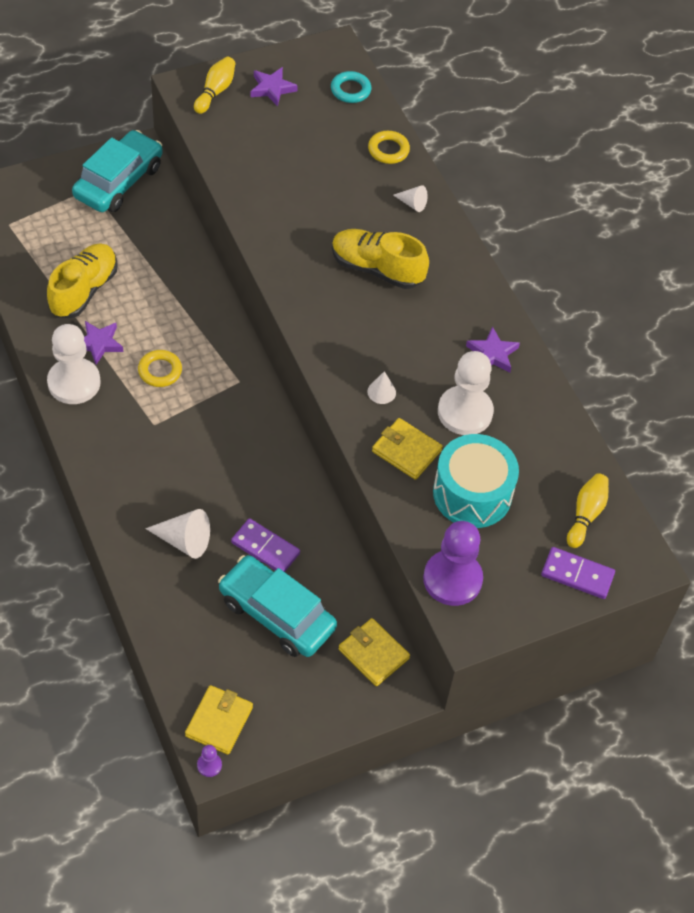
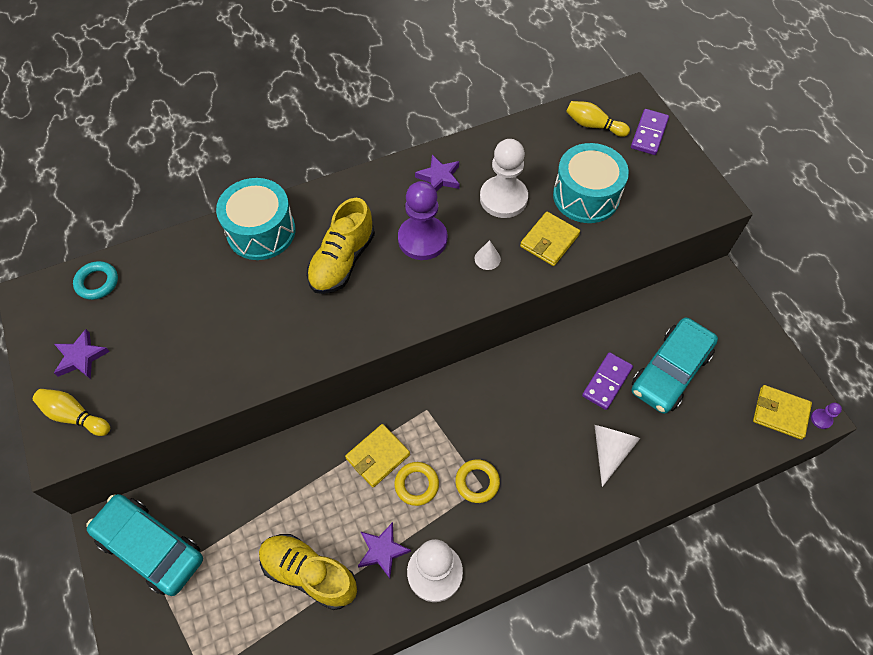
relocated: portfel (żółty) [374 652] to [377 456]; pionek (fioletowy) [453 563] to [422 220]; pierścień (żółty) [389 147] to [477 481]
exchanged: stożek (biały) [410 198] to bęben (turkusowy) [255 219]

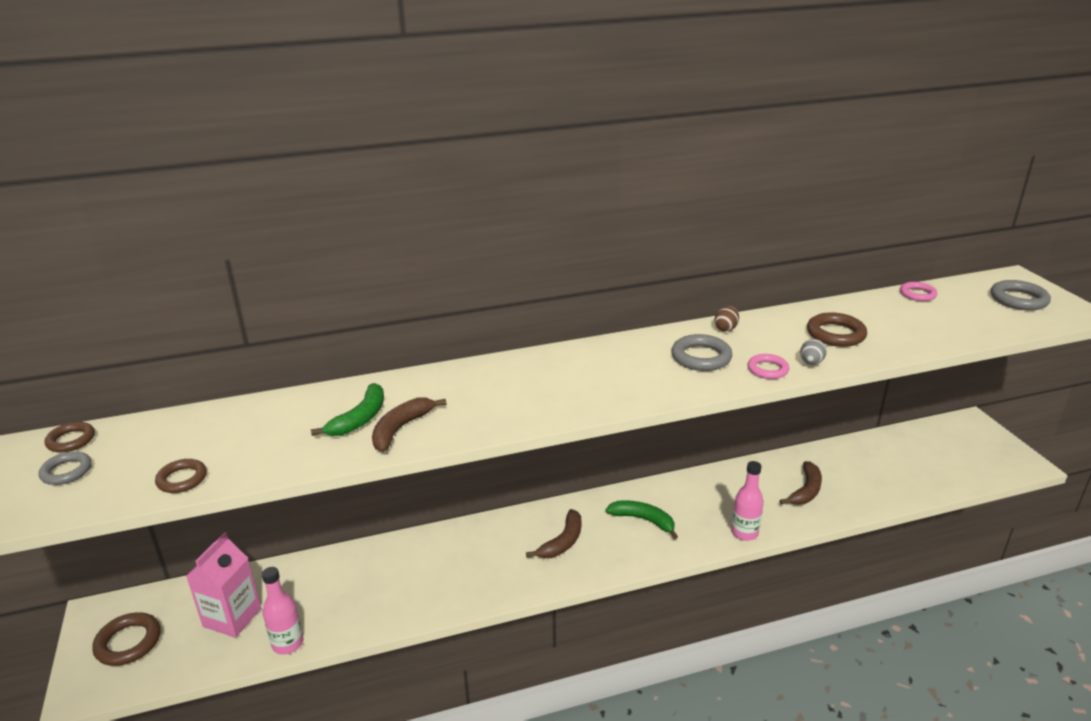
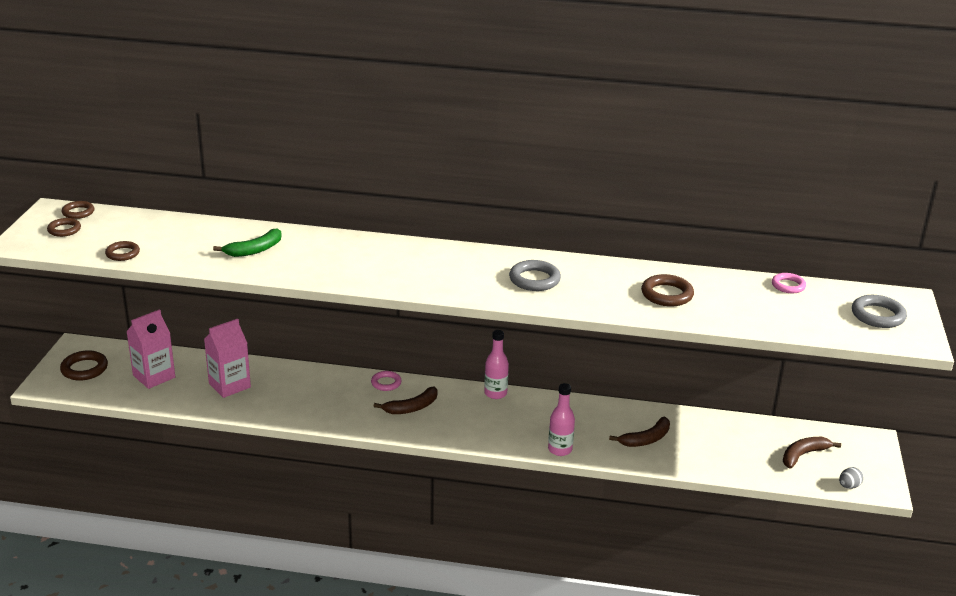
missing: banan (zielony) [642 519]; jajko (brązowy) [726 319]
appeared: karton mleka (różowy) [227 358]
relocated: pierścień (różowy) [768 366] to [386 381]; butelka (różowy) [283 611] to [496 364]; banan (brązowy) [409 424] to [812 452]; jajko (szary) [813 352] to [851 478]
colour: pierścień (szary) [65 468] to pierścień (brązowy) [64 227]

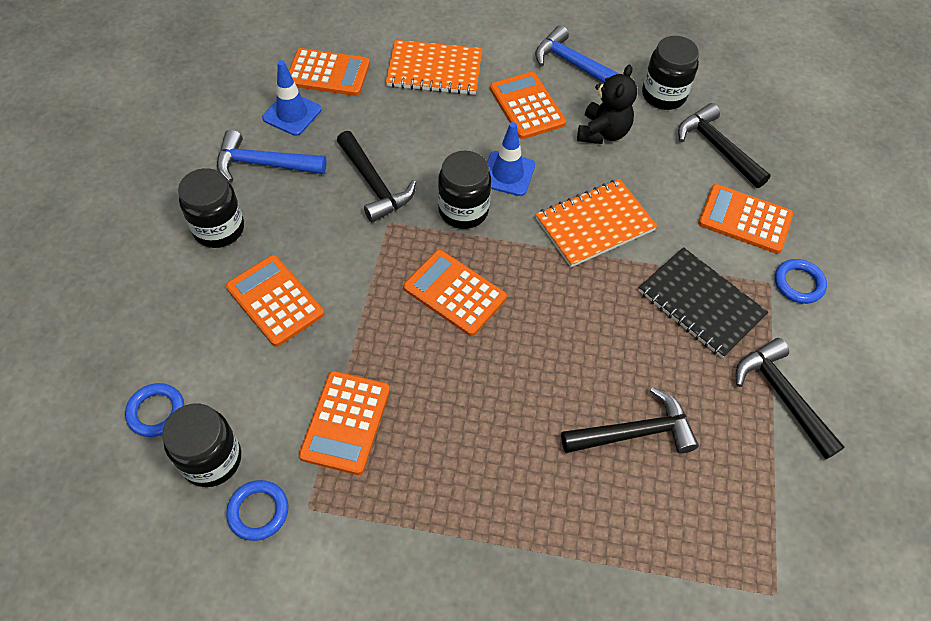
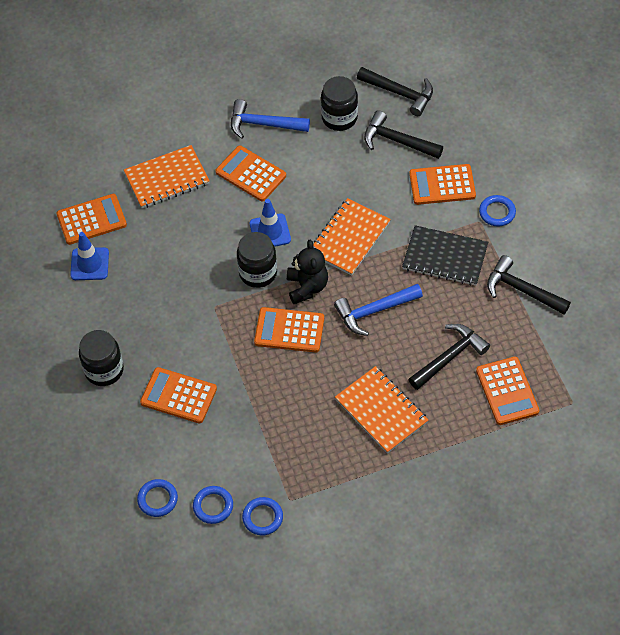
appeared: zeszyt (pomarańczowy) [381 410]
relocated: miś (czarny) [607 104] to [307 272]; młotek (niebieski) [272 156] to [378 310]; młotek (czarny) [376 177] to [395 91]; kalkulator (pomarańczowy) [344 423] to [508 391]
exchanged: słoik (czarny) [201 445] to pierścień (niebieski) [213 505]

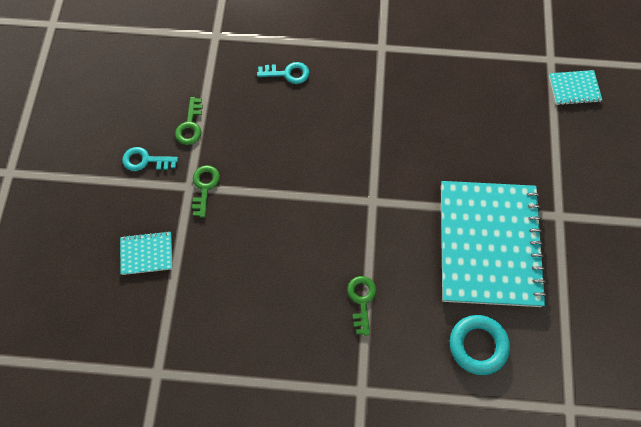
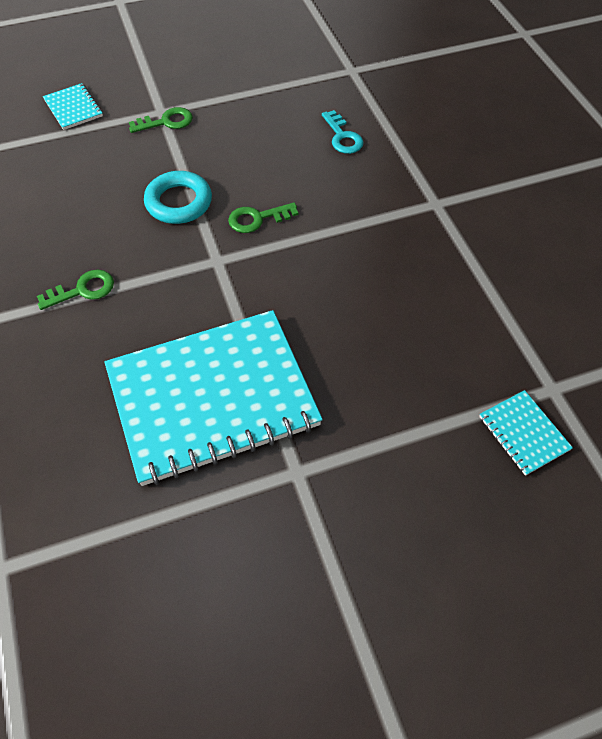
missing: klucz (turkusowy) [150 159]
relocated: pierścień (turkusowy) [480 345] to [178 197]; klucz (zielony) [189 121] to [263 217]

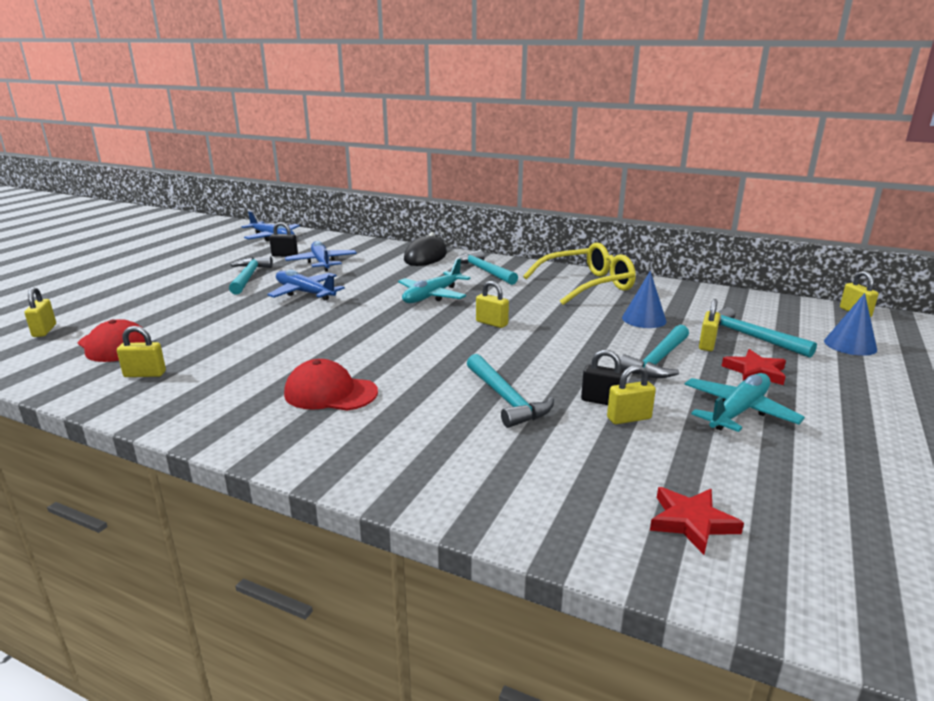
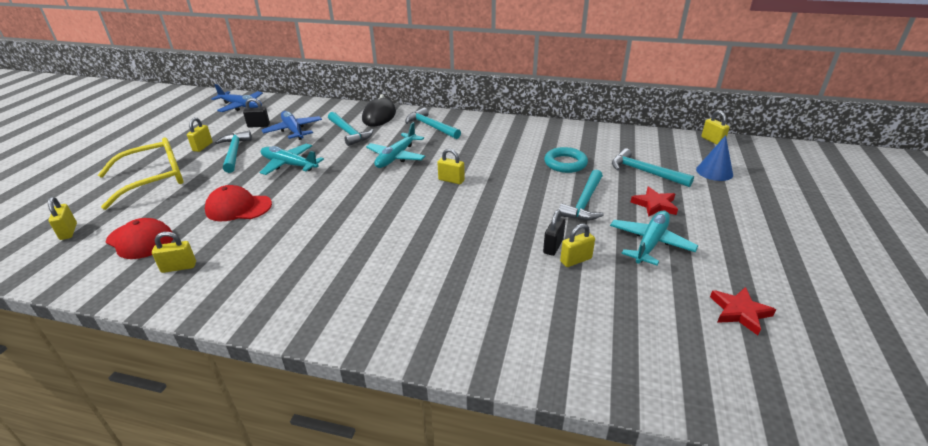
relocated: okulary (żółty) [579 273] to [141 173]; kłódka (żółty) [709 325] to [200 134]; czapka (czerwony) [331 385] to [238 203]; młotek (turkusowy) [510 391] to [351 129]; gwiazda (czerwony) [697 521] to [743 311]
exchanged: stożek (niebieski) [644 299] to pierścień (turkusowy) [566 160]
colour: samolot (niebieski) [306 285] to samolot (turkusowy) [291 159]
spun: kłódka (czarny) [604 377] = [554 233] 75 degrees counterclockwise

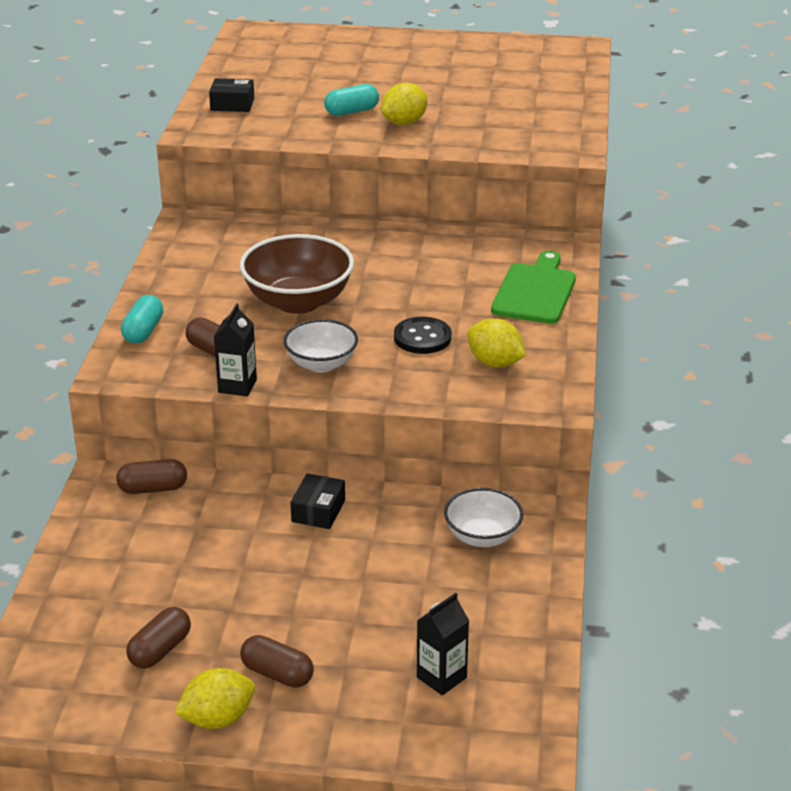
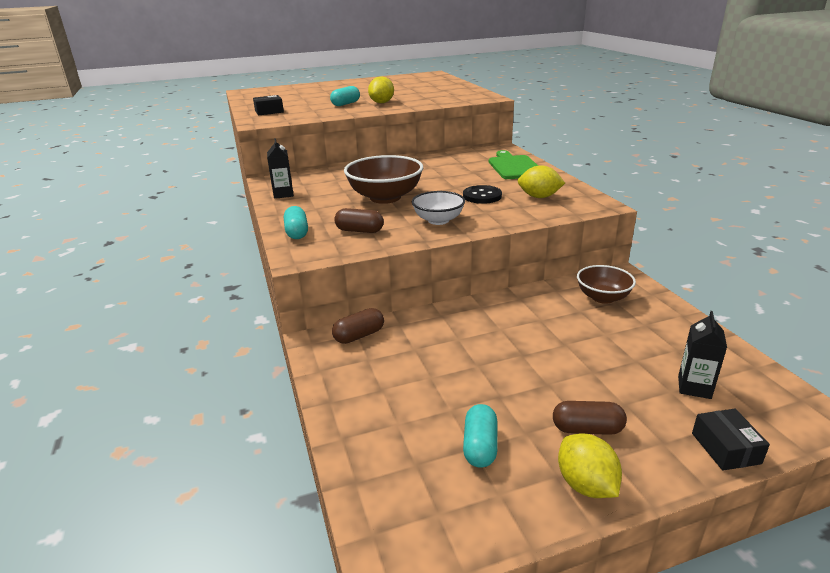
relocated: karton mleka (czarny) [235 349] to [280 168]; pudełko (czarny) [318 501] to [731 440]
colour: kapsułka (brązowy) [158 638] to kapsułka (turkusowy) [480 436]; miska (biały) [483 517] to miska (brązowy) [606 284]
spun: cytryna (żółty) [215 698] = [590 465] 60 degrees counterclockwise

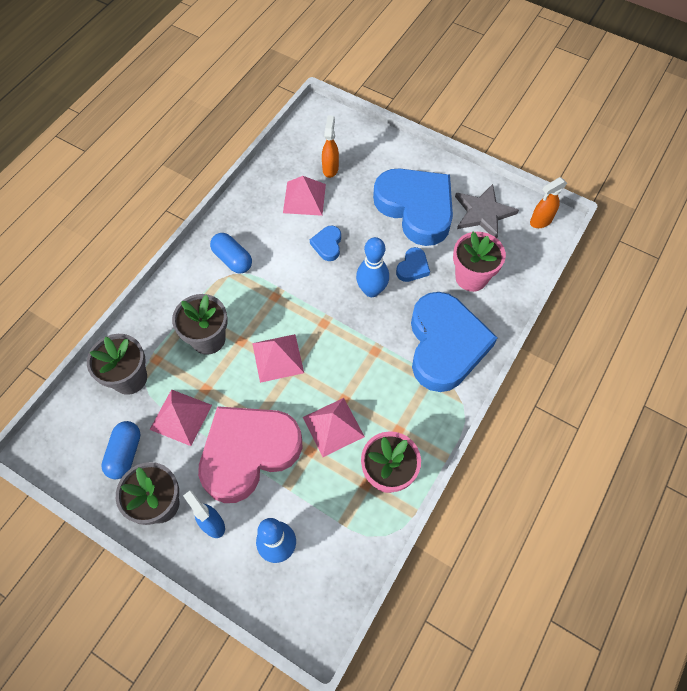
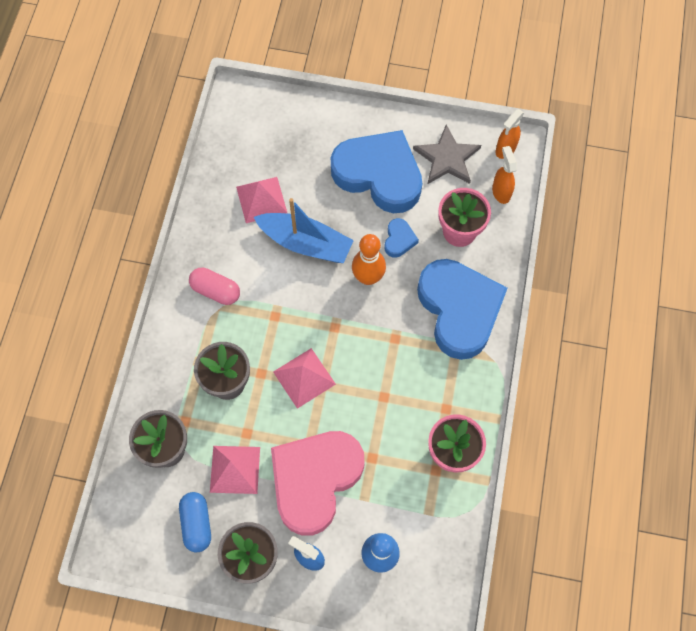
missing: piramida (różowy) [334 427]
relocated: spryskiwacz (pomarańczowy) [330 146] to [504 175]
exchanged: serce (niebieski) [325 243] to łódka (niebieski) [304 230]
colour: kapsułka (niebieski) [231 253] to kapsułka (różowy) [214 286]; kręgiel (niebieski) [372 267] to kręgiel (pomarańczowy) [369 259]

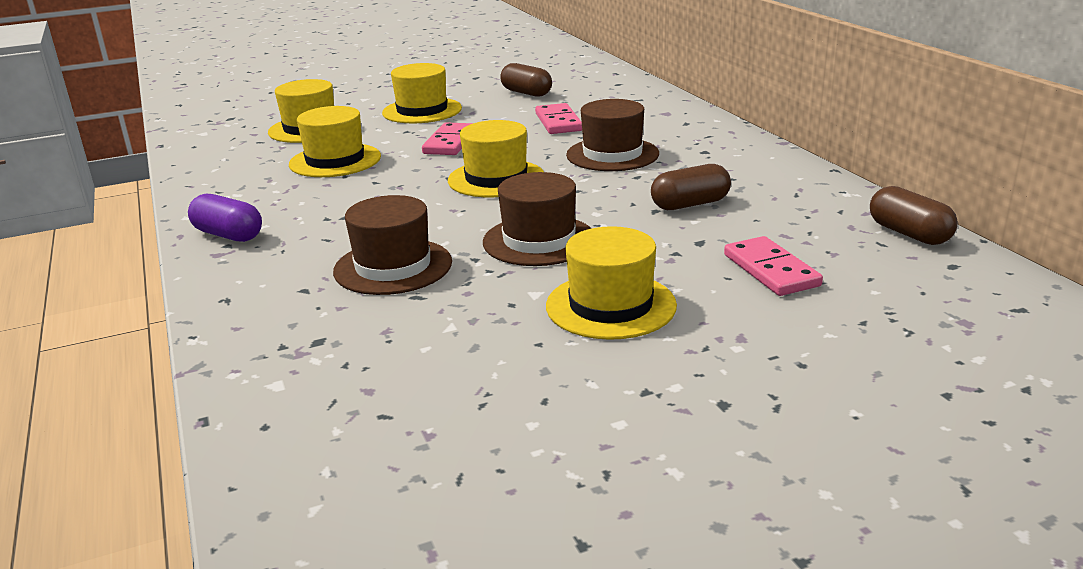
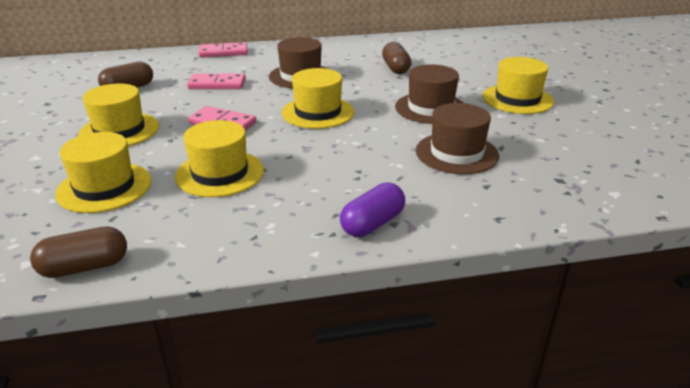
relocated: kapsułka (brązowy) [914 215] to [78 252]; kostka domina (różowy) [773 266] to [223 50]

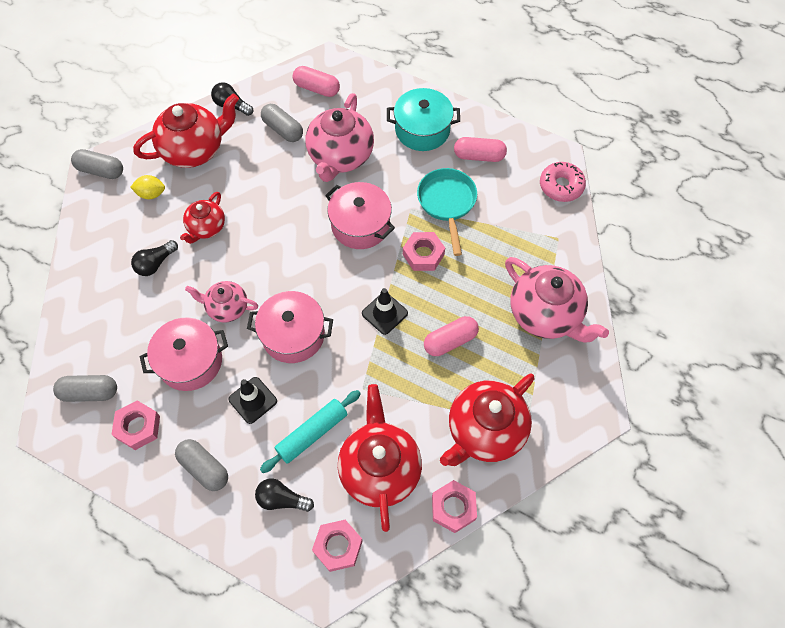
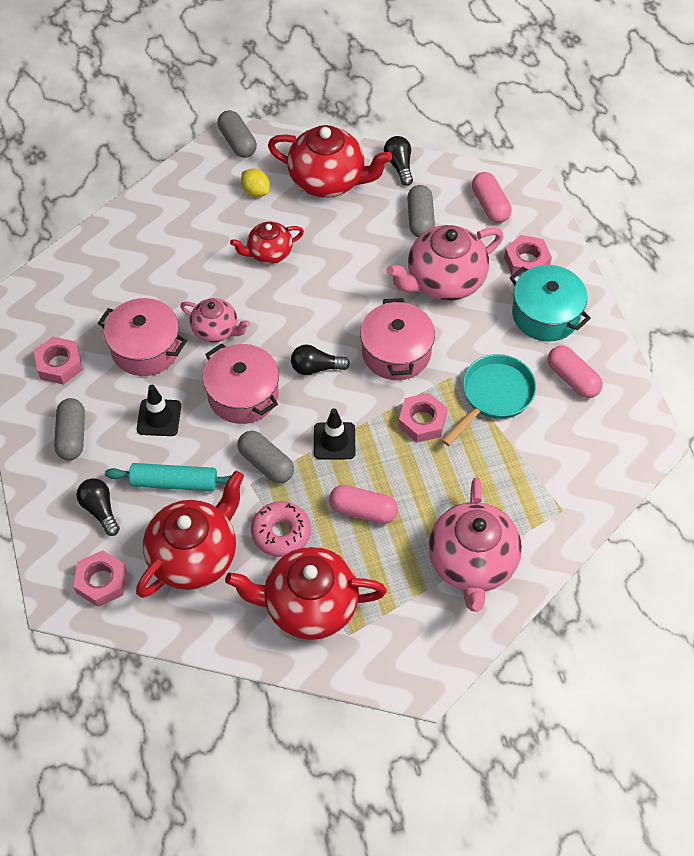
relocated: kapsułka (szary) [85 388] to [266 457]; donut (różowy) [563 182] to [281 529]; żarówka (czarny) [154 258] to [320 360]; nakrętka (różowy) [454 506] to [528 256]
spun: imbryk (różowy) [221 302] = [215 320] 150 degrees clockwise

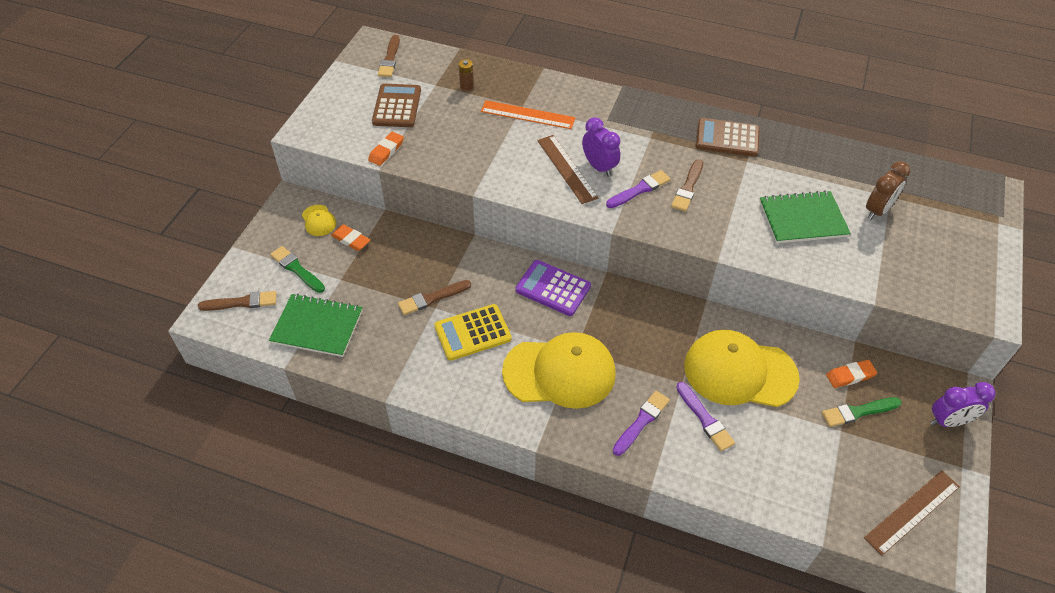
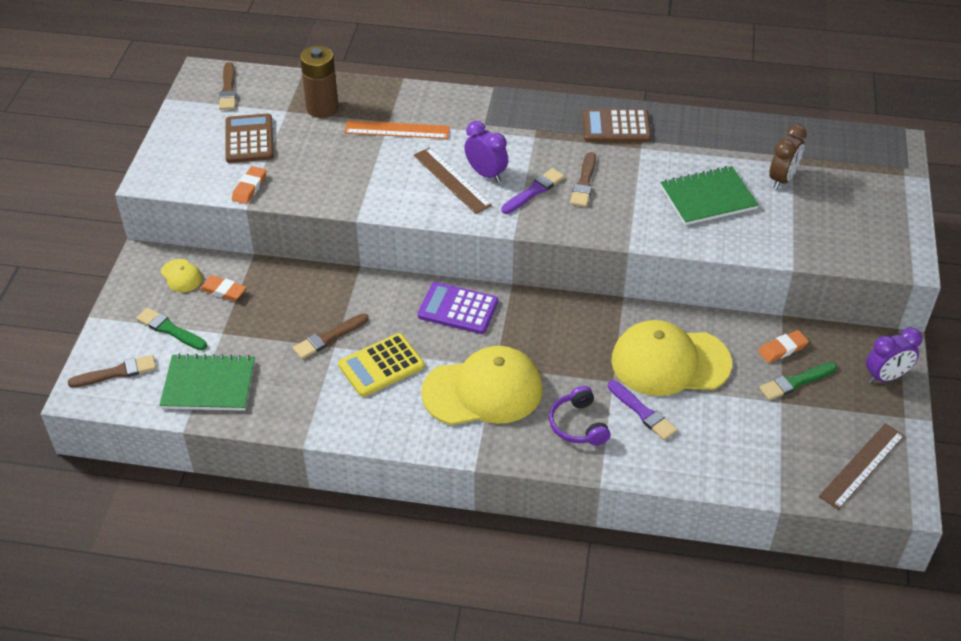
exchanged: pędzel (fioletowy) [641 423] to słuchawki (fioletowy) [579 416]
size: bateria (brązowy) [466 75] = [319 82] x2.05

